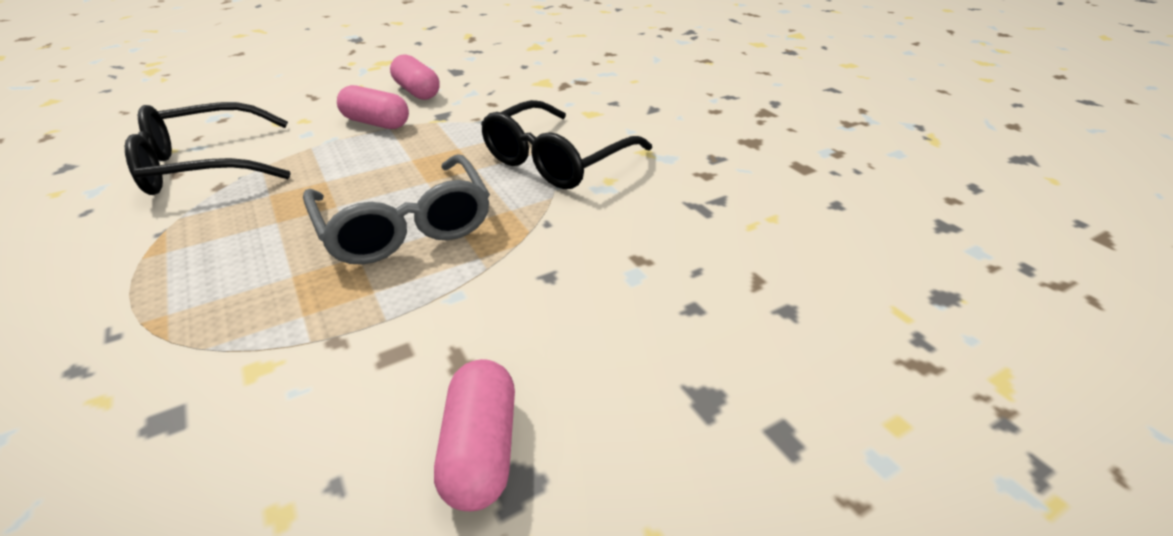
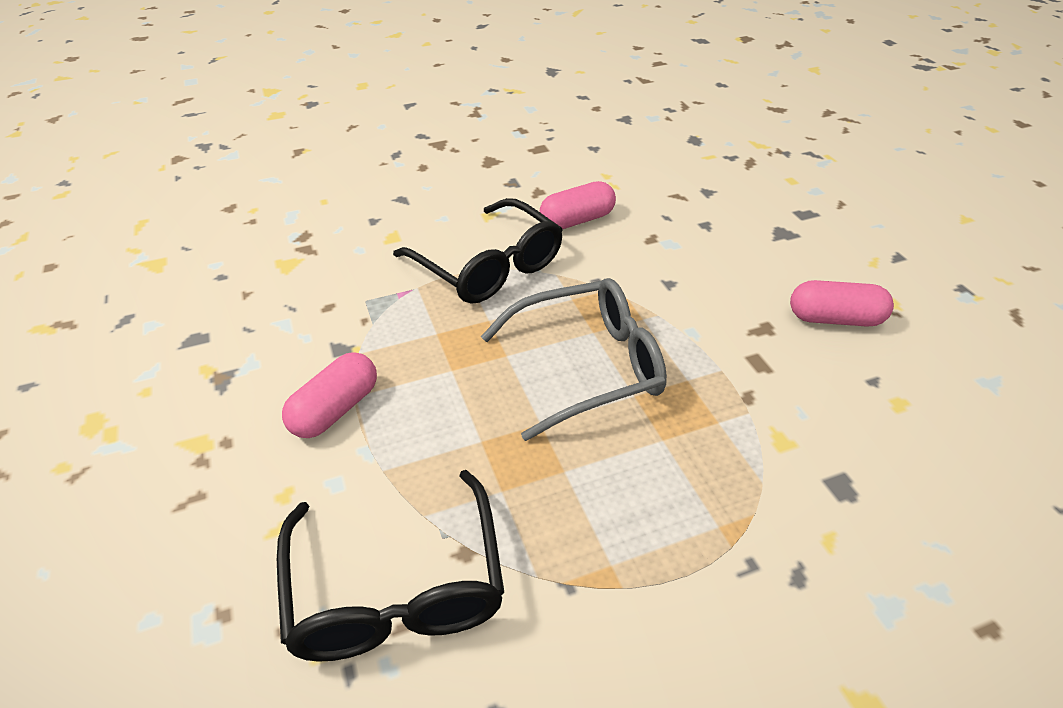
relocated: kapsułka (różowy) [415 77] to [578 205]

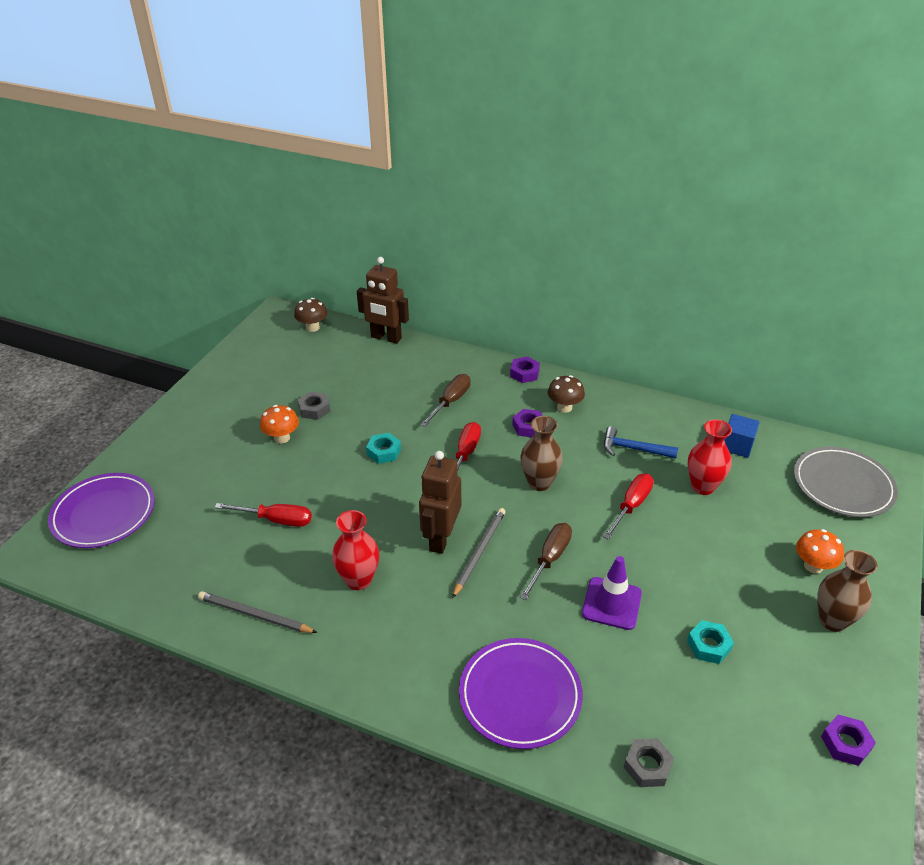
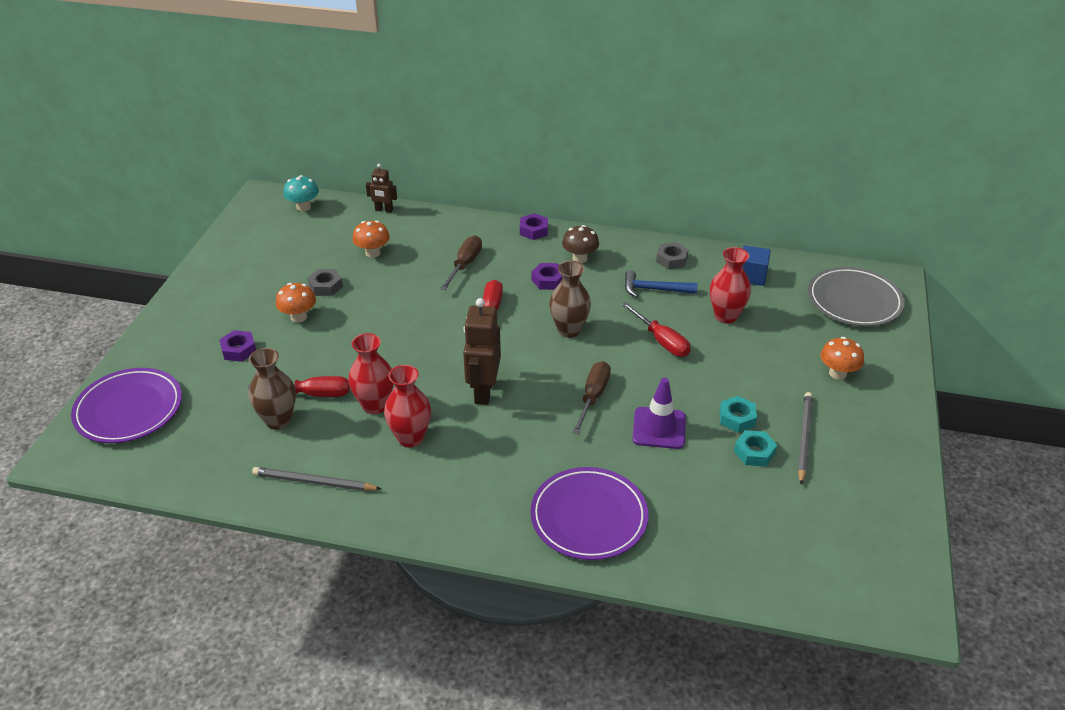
appeared: wazon (czerwony) [371 373]; grzyb (pomarańczowy) [371 239]
relocated: nakrętka (fioletowy) [848 740] to [237 346]; wazon (brązowy) [847 591] to [272 389]; nakrętka (szary) [649 762] to [672 255]; nakrętka (turkusowy) [383 448] to [738 414]; ołówek (szary) [479 553] to [805 438]
colour: grzyb (brązowy) [310 315] to grzyb (turkusowy) [301 193]
spun: śrubokręt (czerwony) [628 507] = [656 329] 120 degrees clockwise
size: robot (brązowy) [383 300] = [381 188] x0.55

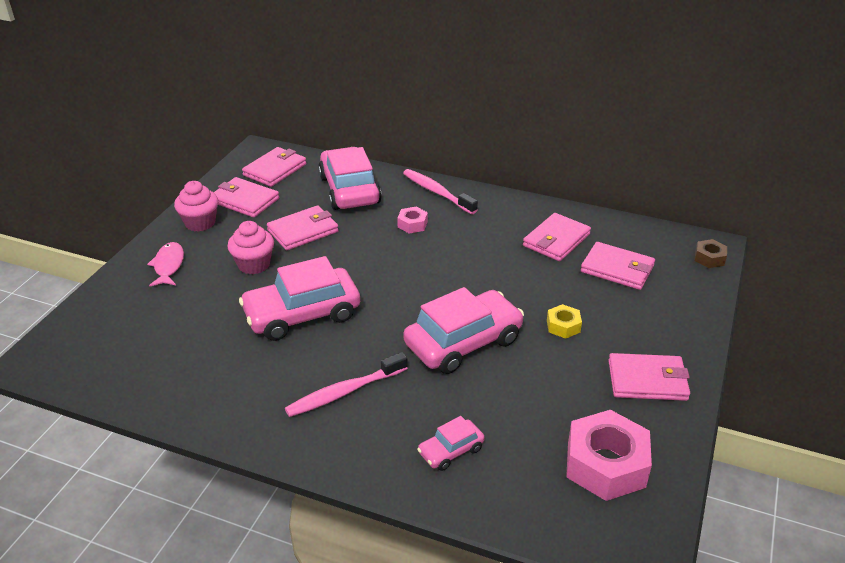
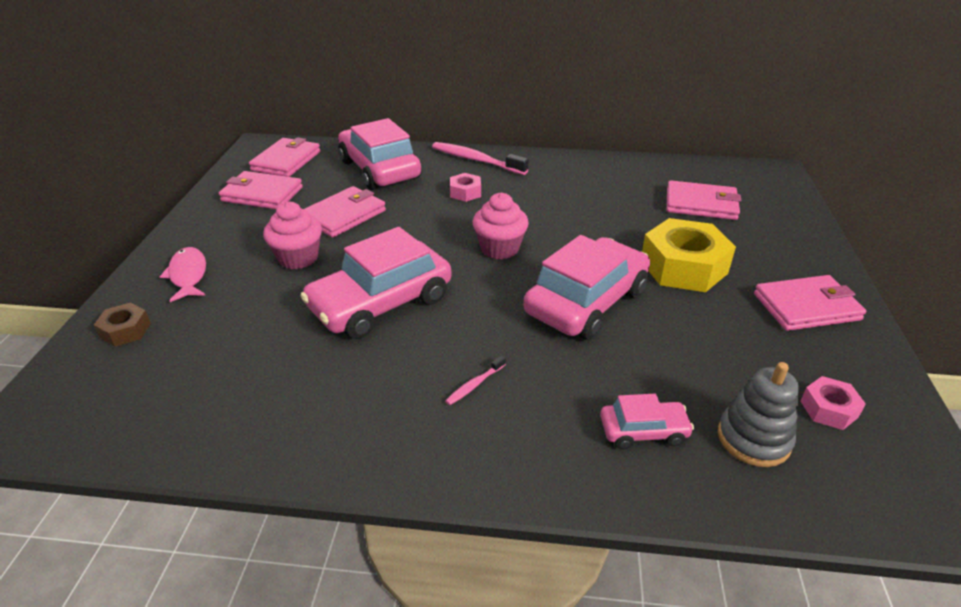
missing: portfel (różowy) [557 237]
appeared: zabawka nakładanka (szary) [758 414]
relocated: nakrętka (brązowy) [711 253] to [122 325]; muffinka (różowy) [196 206] to [501 226]
spun: samochód (różowy) [451 443] = [647 421] 135 degrees counterclockwise
size: szczoteczka do zębów (różowy) [346 384] = [475 380] x0.46; nakrętka (żółty) [564 321] = [689 255] x2.06; nakrętka (różowy) [609 455] = [833 403] x0.49

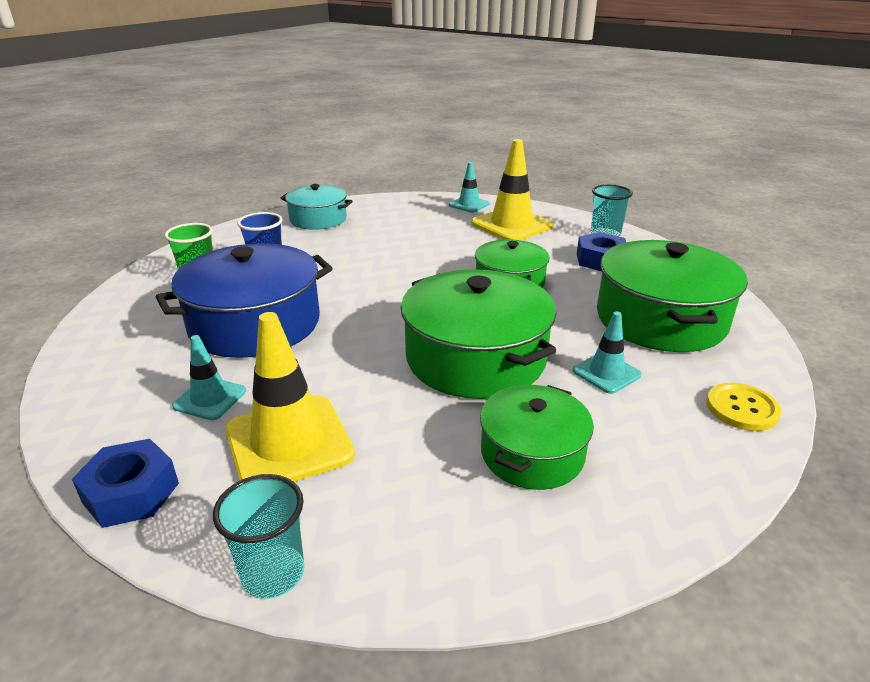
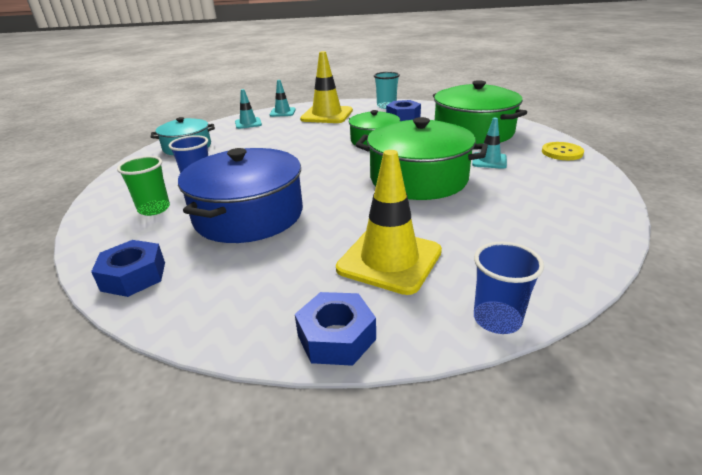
missing: garnek (zielony) [536 437]
appeared: nakrętka (niebieski) [128 268]
relocated: pachołek (turkusowy) [209 377] to [248 109]
colour: szklanka (turkusowy) [259 536] to szklanka (niebieski) [509 288]

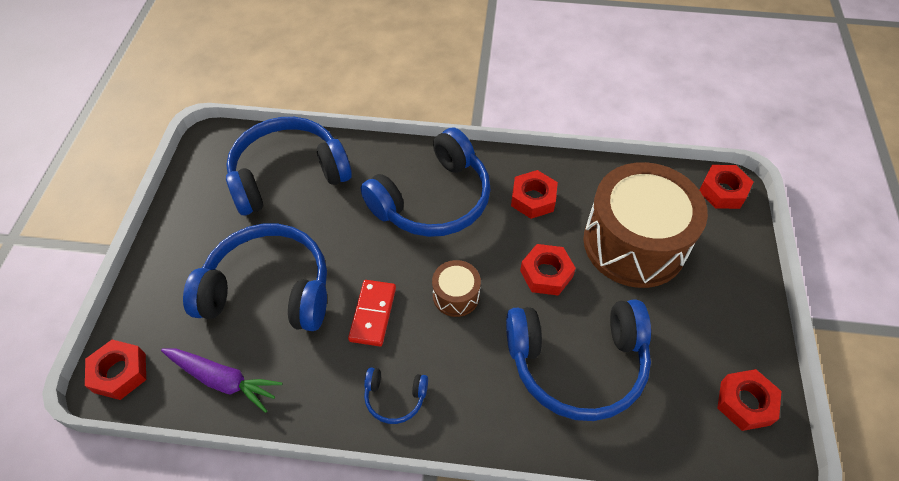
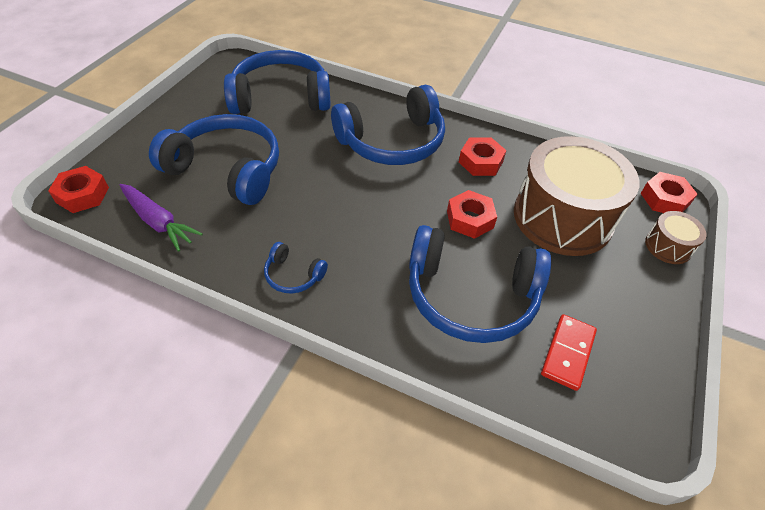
missing: nakrętka (czerwony) [749 400]
relocated: kostka domina (czerwony) [372 313] to [569 352]; bęben (brązowy) [456 288] to [676 237]

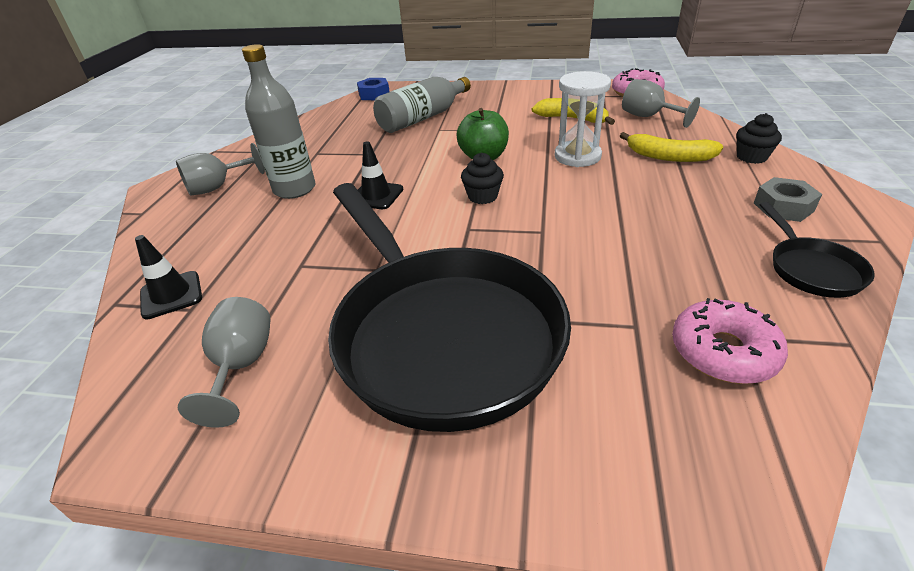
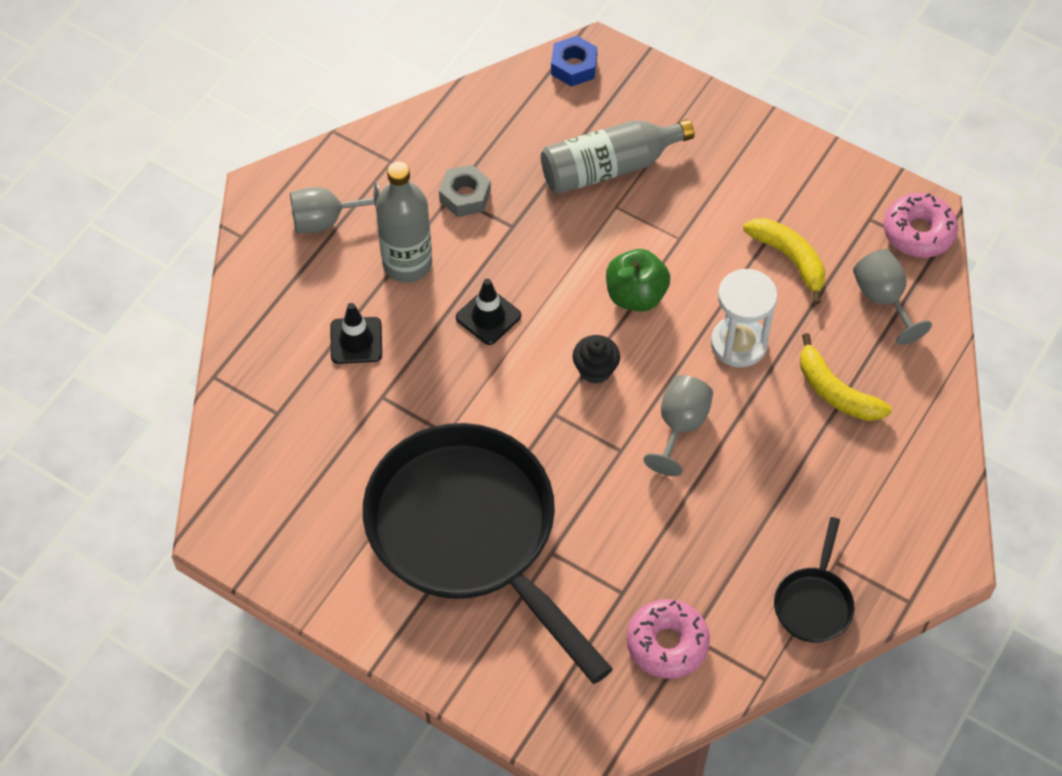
missing: muffinka (czarny) [759 138]
relocated: pachołek (czarny) [168 277] to [356 333]; nakrętka (szary) [788 199] to [465 191]; kielich (szary) [224 362] to [678 425]
spun: patelnia (czarny) [449 307] = [488 553] 150 degrees clockwise

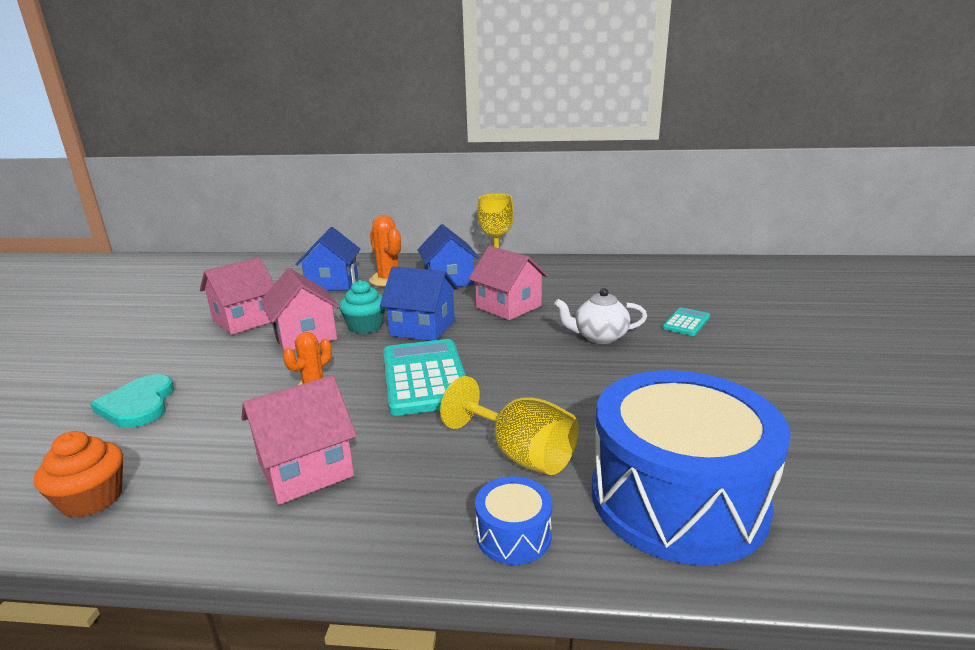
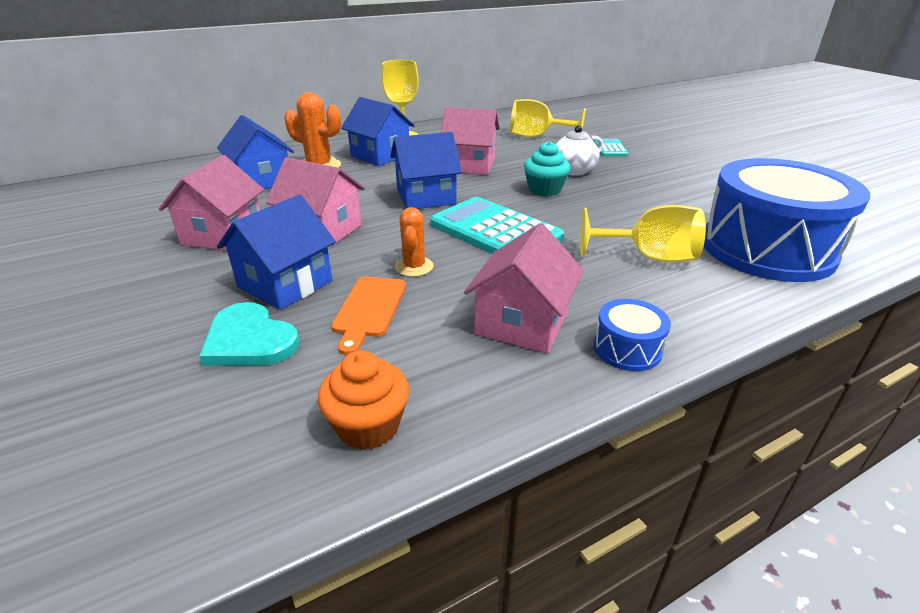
appeared: domek (niebieski) [276 252]; deska do krojenia (pomarańczowy) [368 315]; kielich (żółty) [548 118]
relocated: muffinka (turkusowy) [362 307] to [547 169]; bęben (niebieski) [513 521] to [632 335]

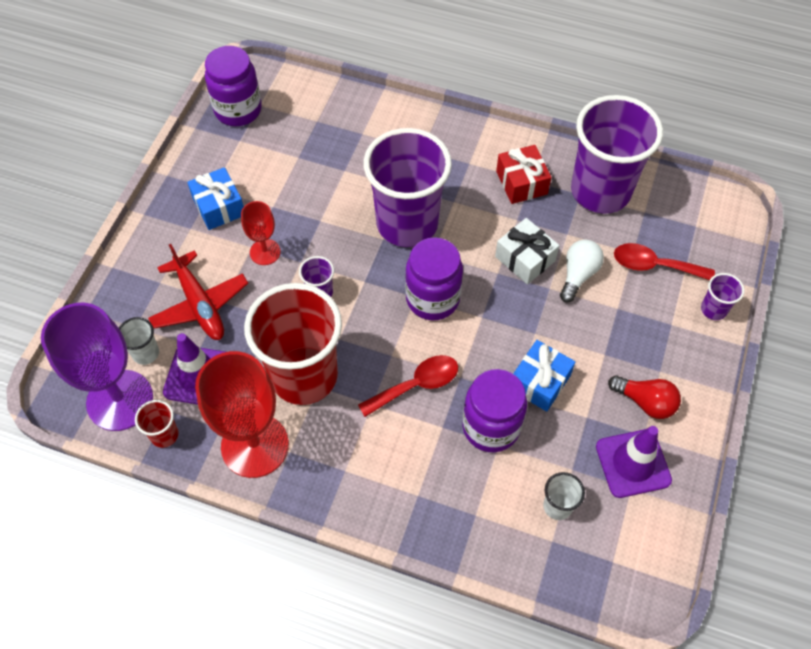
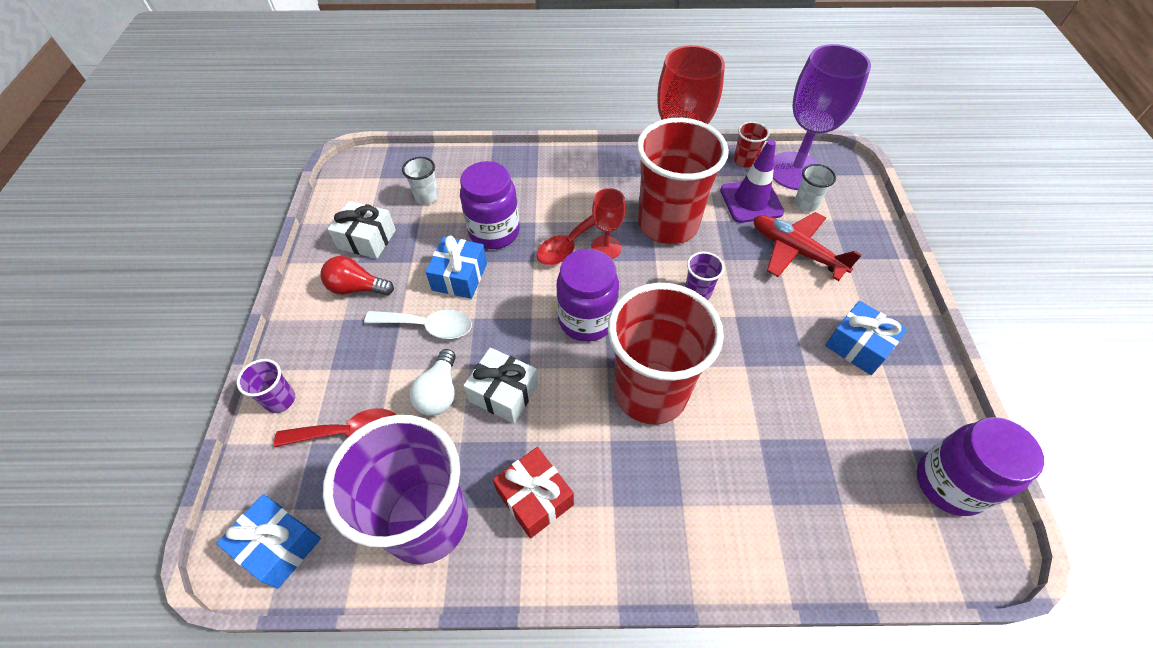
appeared: prezent (niebieski) [268 541]; łyżka (biały) [418 324]
relocated: kielich (czerwony) [261 233] to [608 223]
exchanged: pachołek (fioletowy) [634 462] to prezent (biały) [362 230]
colour: szklanka (fioletowy) [407 187] to szklanka (czerwony) [666 354]

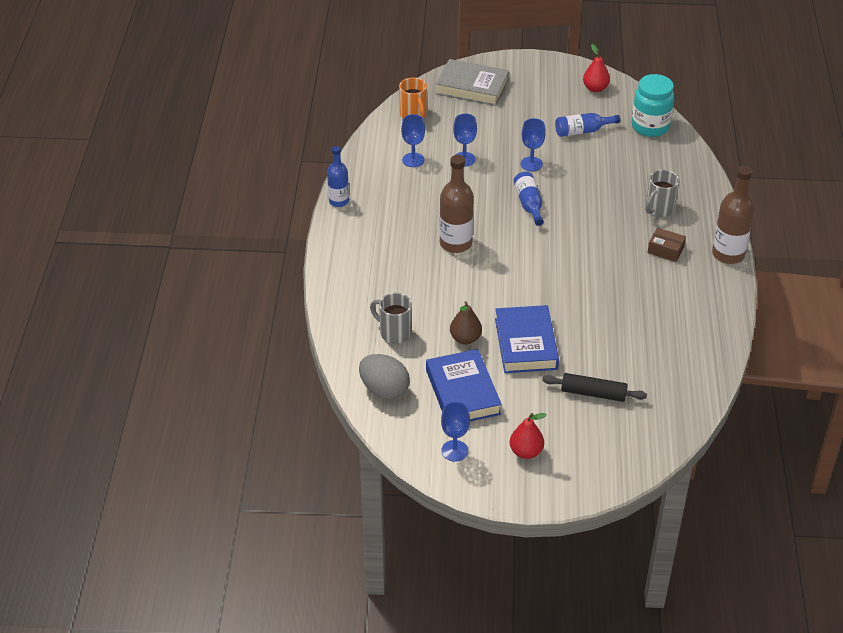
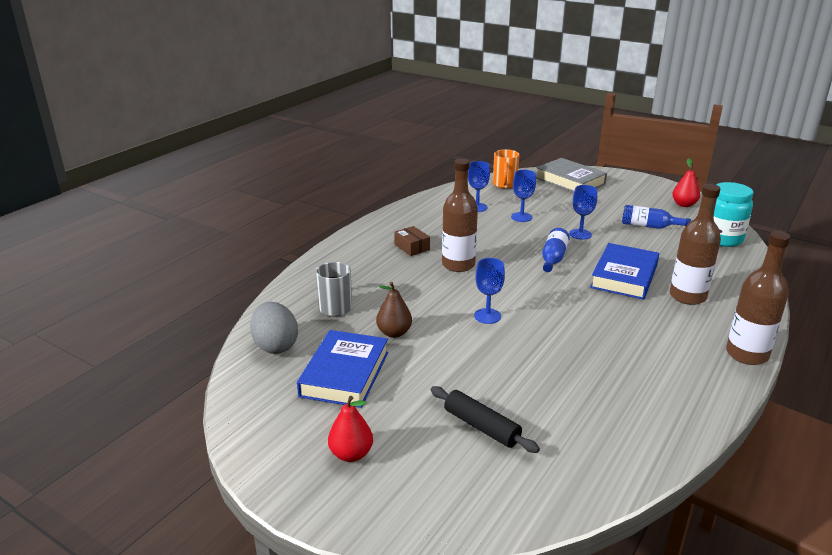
missing: butelka (niebieski) [338 176]
relocated: pudełko (brązowy) [667 245] to [412 241]; kielich (niebieski) [455 431] to [489 291]; książka (niebieski) [527 339] to [624 271]
exchanged: kubek (szary) [662 193] to butelka (brązowy) [695 244]

